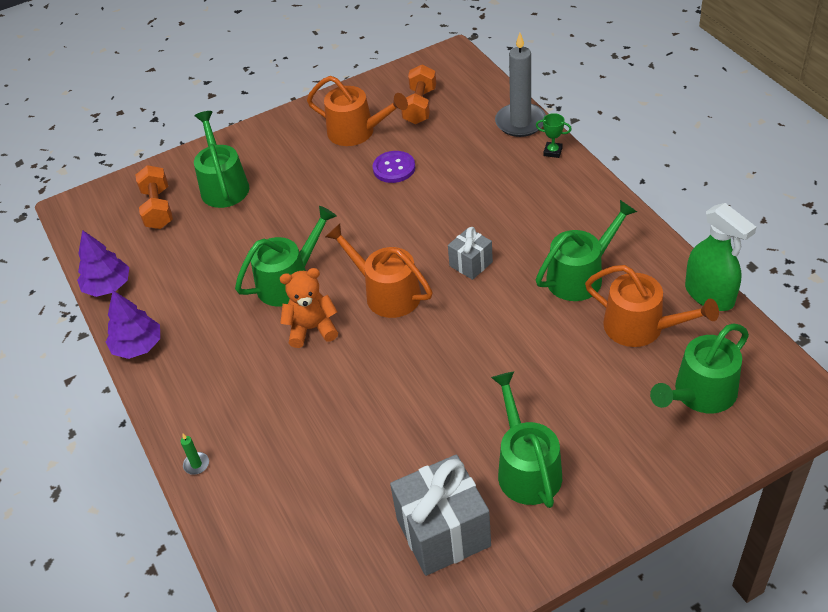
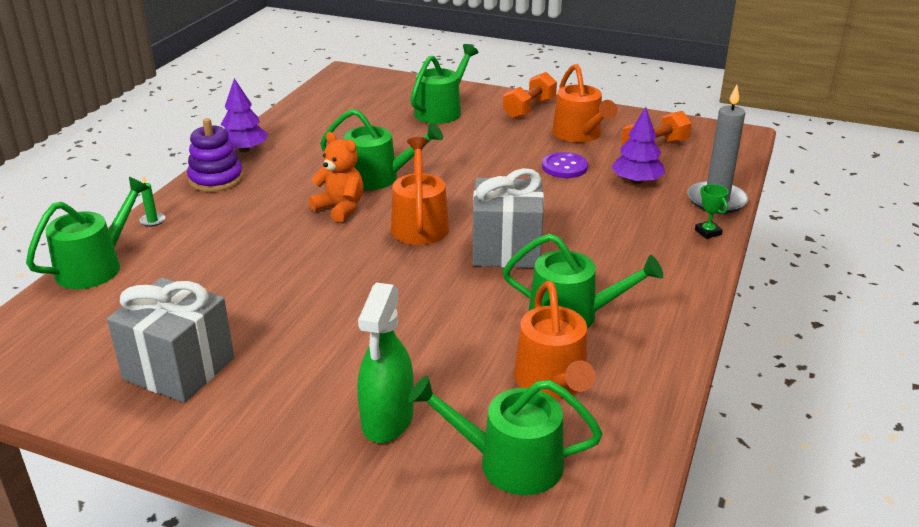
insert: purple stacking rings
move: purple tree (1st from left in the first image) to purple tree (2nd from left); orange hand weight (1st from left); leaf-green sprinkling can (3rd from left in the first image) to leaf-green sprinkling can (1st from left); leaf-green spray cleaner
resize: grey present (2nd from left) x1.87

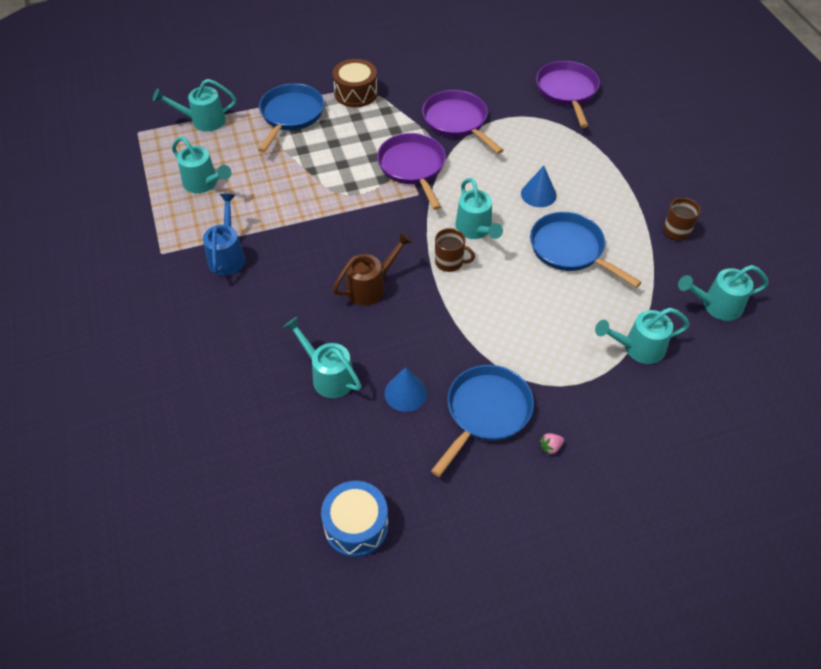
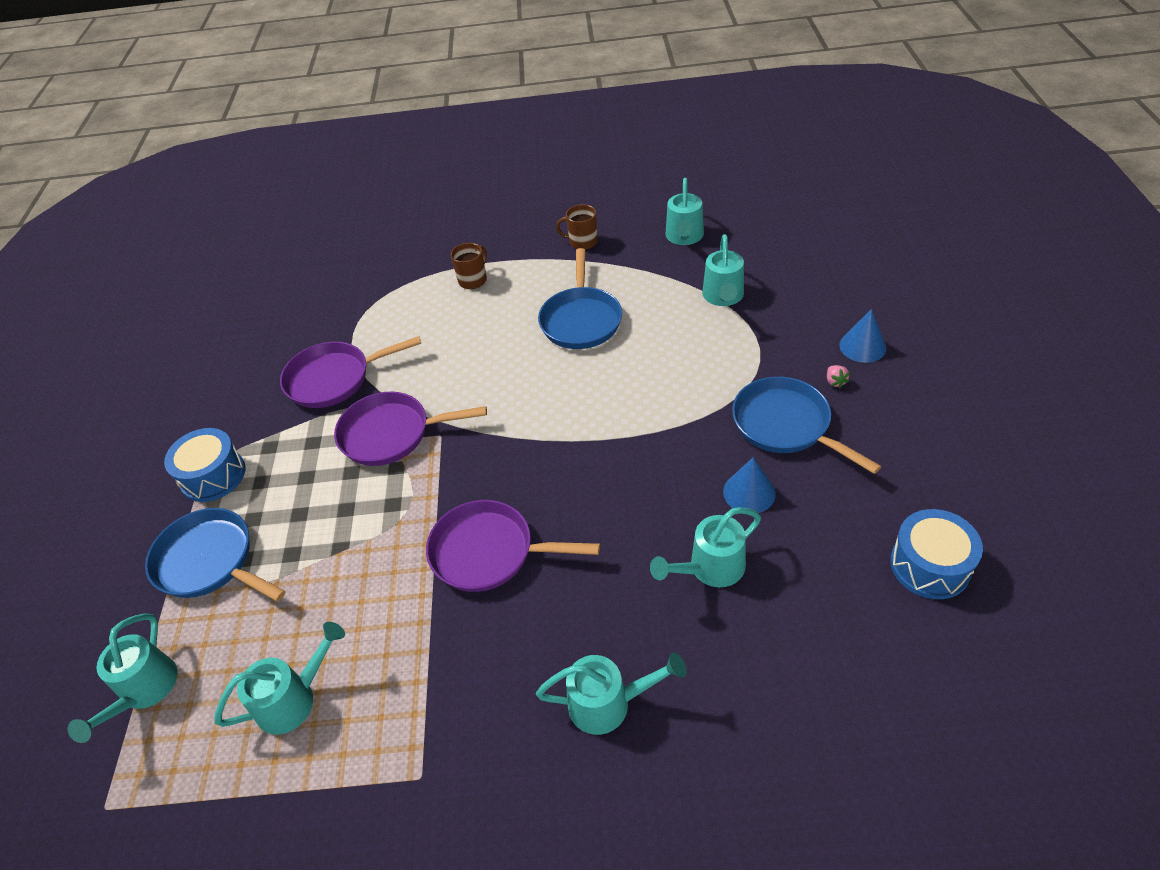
delete: blue sprinkling can; dark brown sprinkling can
move: dark brown mug (1st from left); aqua sprinkling can (4th from left in the first image) to aqua sprinkling can (3rd from left); blue cone shape (2nd from left); purple pan (3rd from left)
recolor: dark brown toy drum to blue toy drum (1st from left)
rotate: blue pan (3rd from left in the first image) 60 degrees counterclockwise

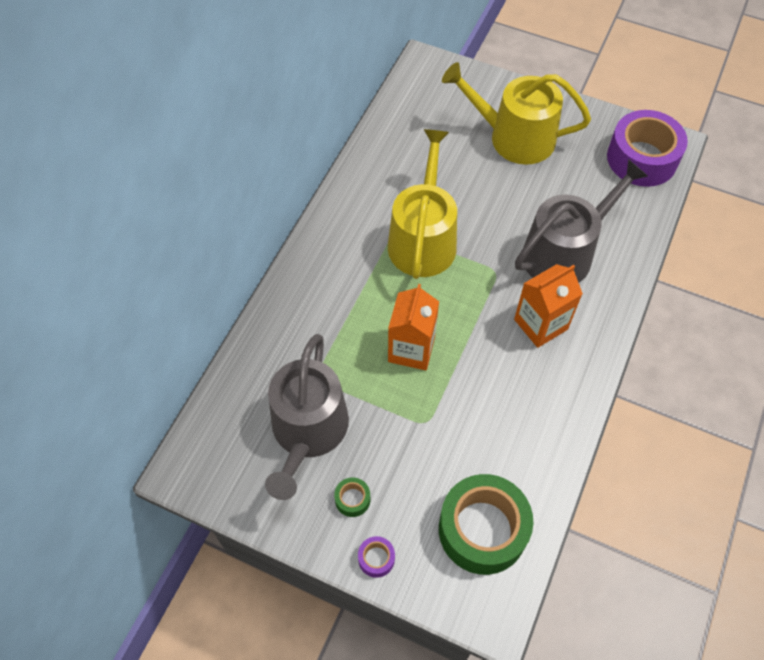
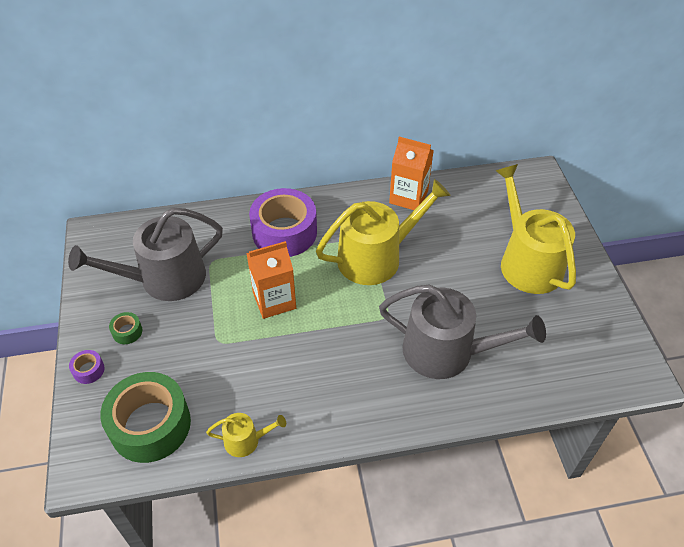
insert: bright yellow sprinkling can (1st from left)
move: orange juice carton (2nd from left); purple tape (2nd from left)

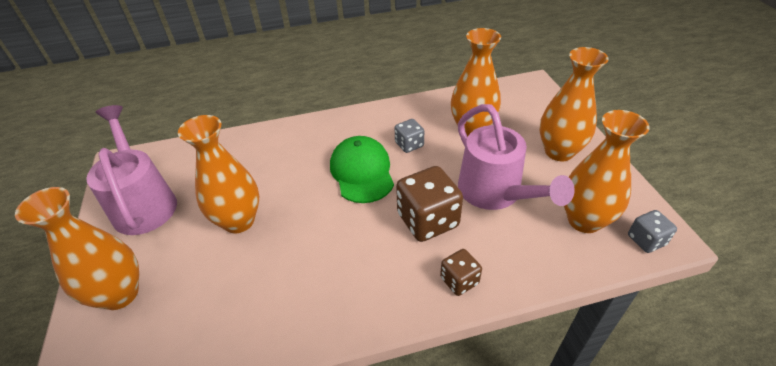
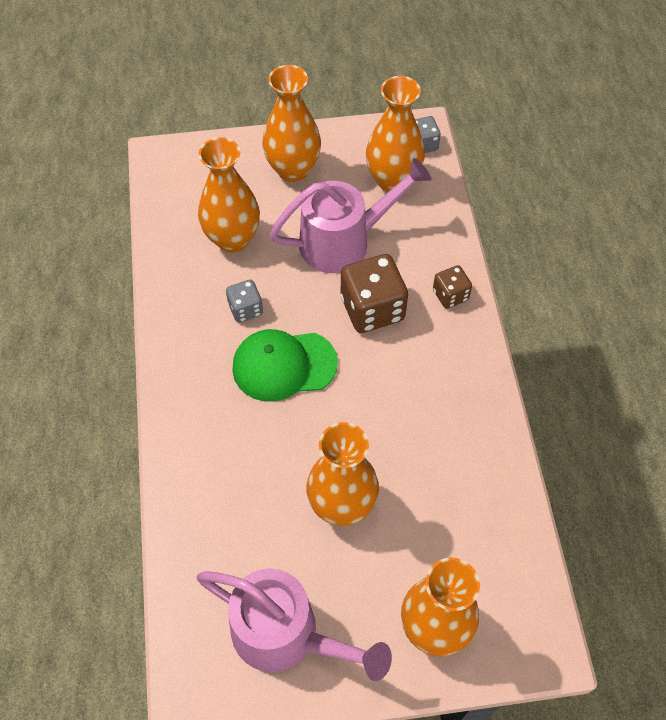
rotate: rosy sprinkling can (1st from left) 135 degrees counterclockwise

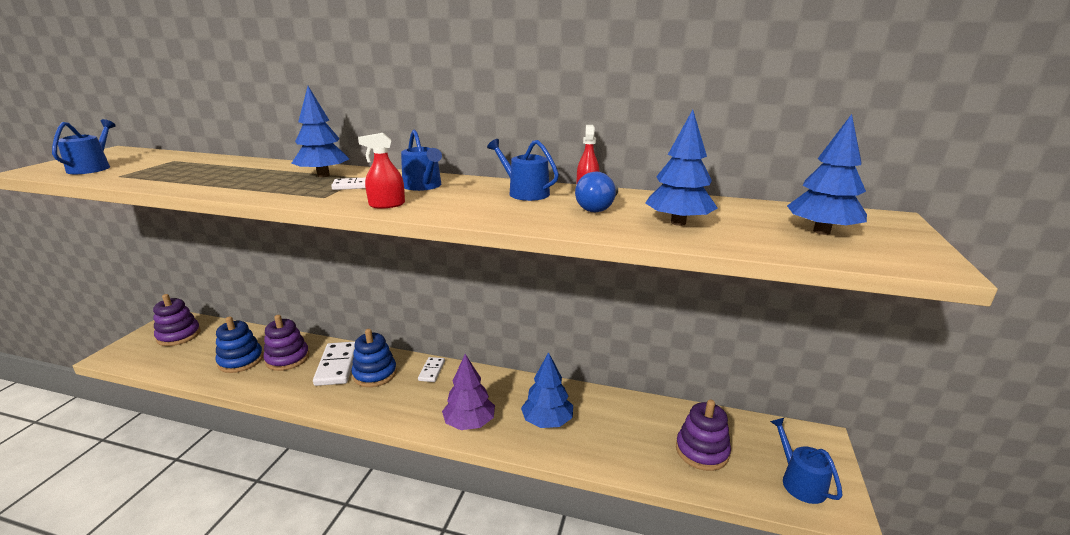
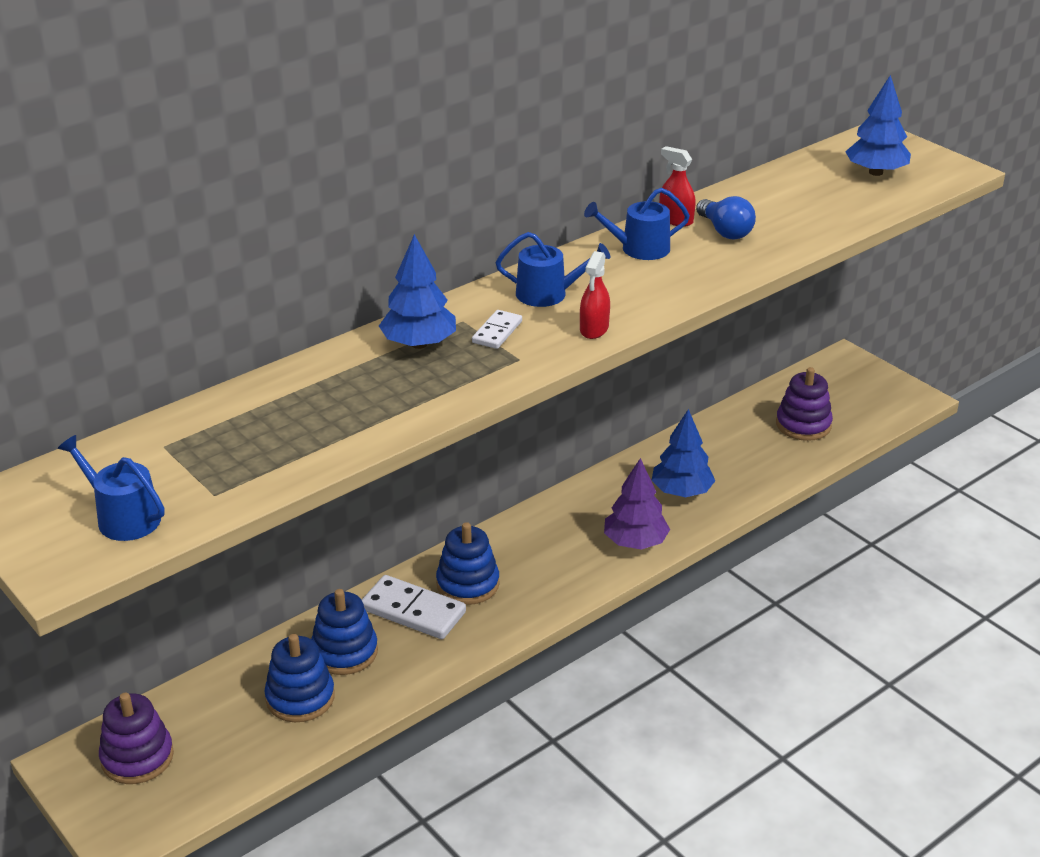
delete: snow-white domino (3rd from left); blue tree (3rd from left); blue sprinkling can (4th from left)
recolor: purple stacking rings (2nd from left) to blue stacking rings (2nd from left)

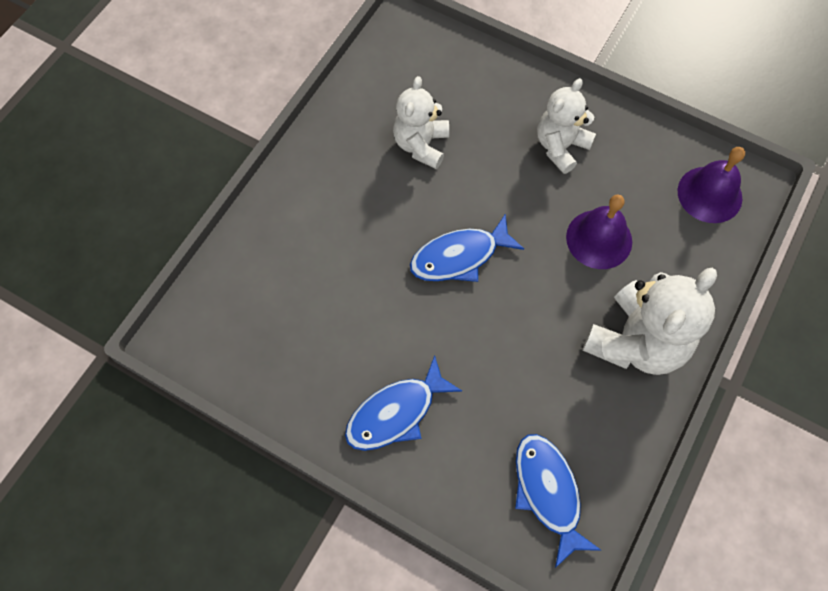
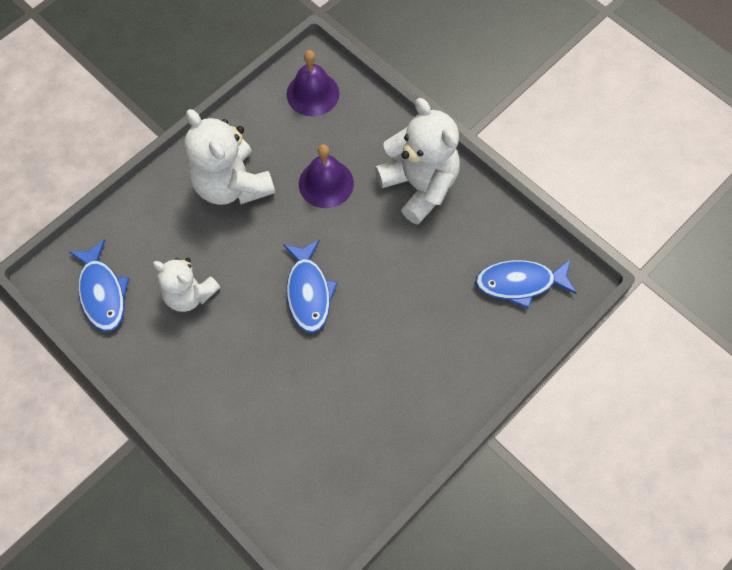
move: blue toy fish (1st from left)
resize: snow-white teddy bear (2nd from left) x1.55

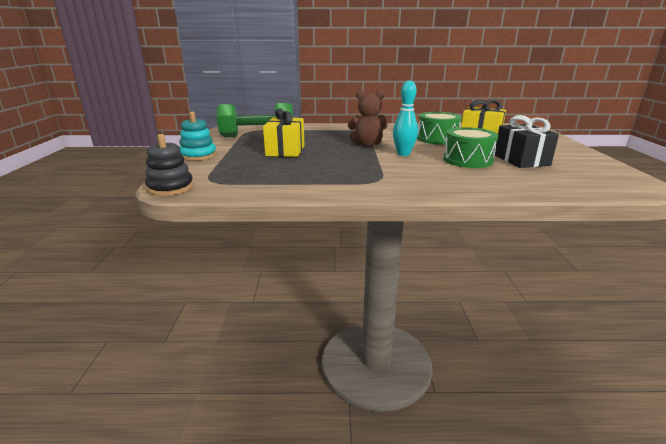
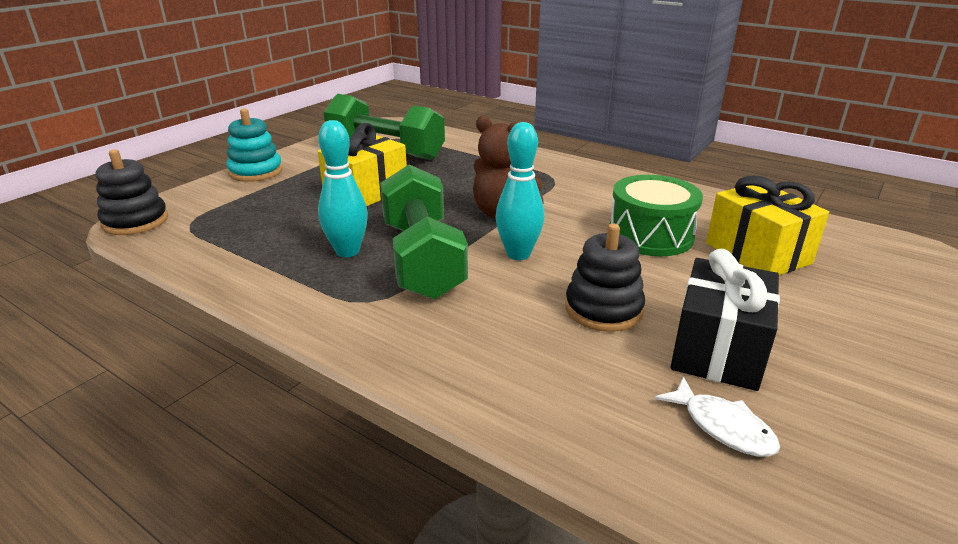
insert: aqua skittle (1st from left); leaf-green hand weight (2nd from left); snow-white toy fish
replace: leaf-green toy drum (2nd from left) to black stacking rings (2nd from left)

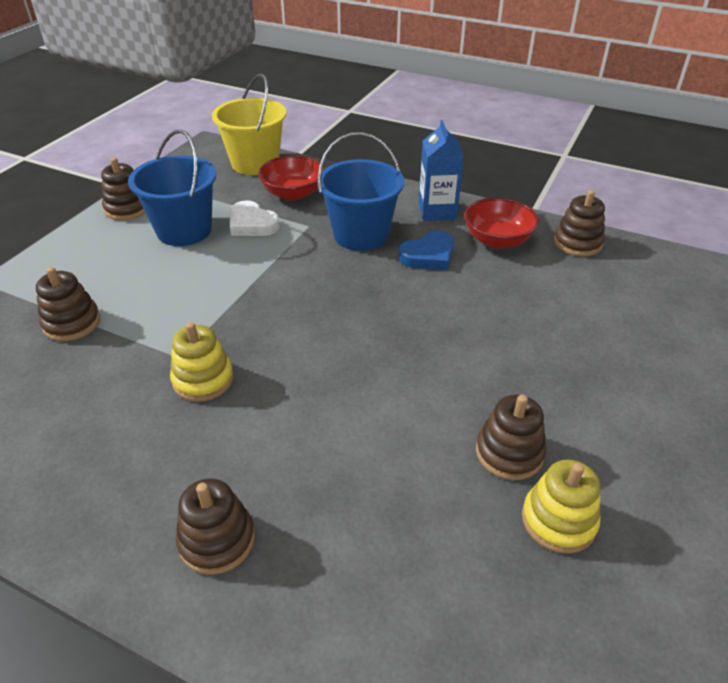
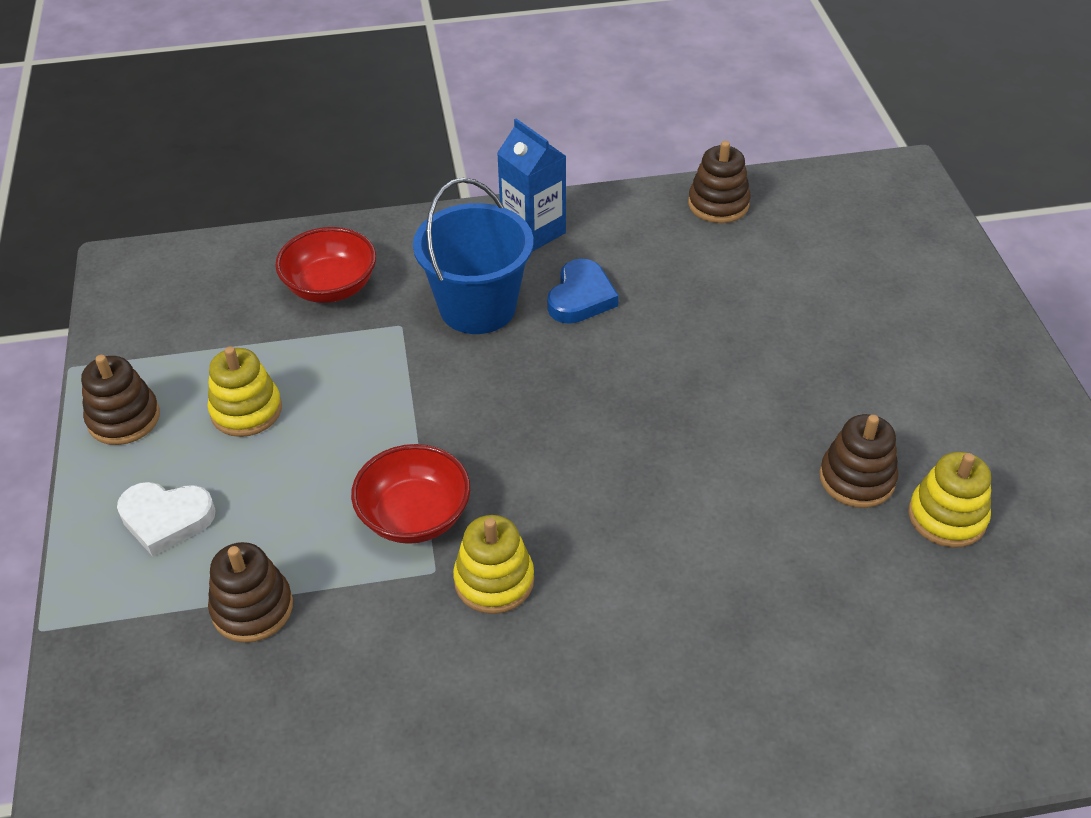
delete: dark brown stacking rings (3rd from left); bright yellow sand bucket
move: snow-white heart shape; red deep dish (2nd from left)
replace: blue sand bucket (1st from left) to bright yellow stacking rings (1st from left)

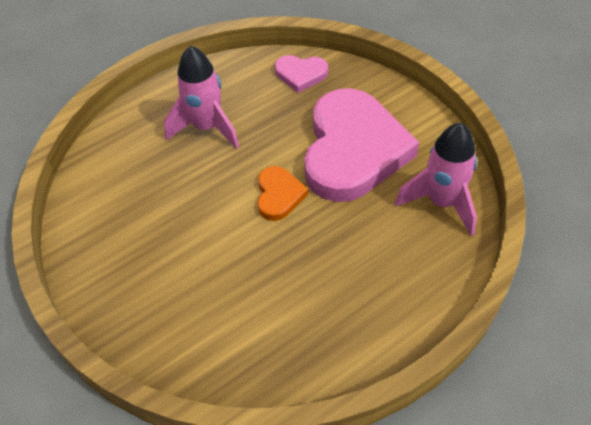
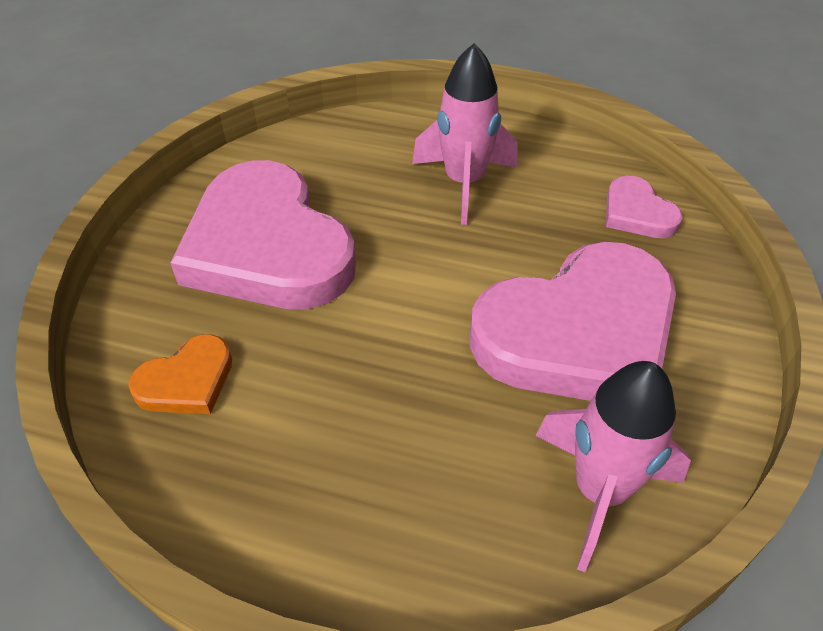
insert: rosy heart shape (1st from left)
move: orange heart shape

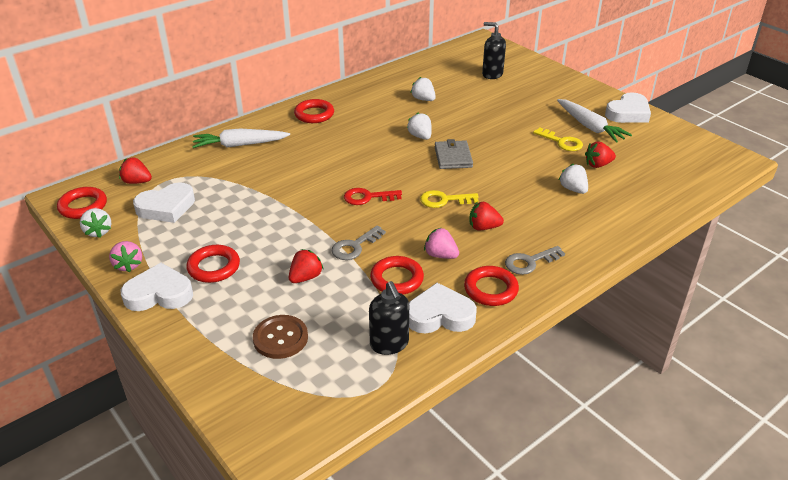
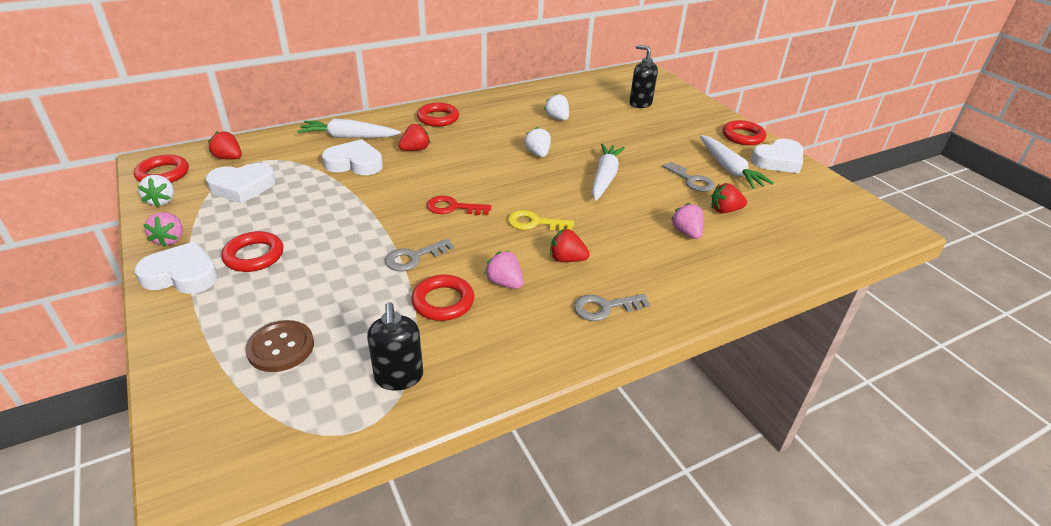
delete: grey wallet
insert: snow-white carrot (2nd from left)
move: red strawberry (2nd from left); snow-white heart shape (3rd from left); red hoop (5th from left)
recolor: bright yellow door key (2nd from left) to grey door key (3rd from left); snow-white strawberry (4th from left) to rosy strawberry (3rd from left)

